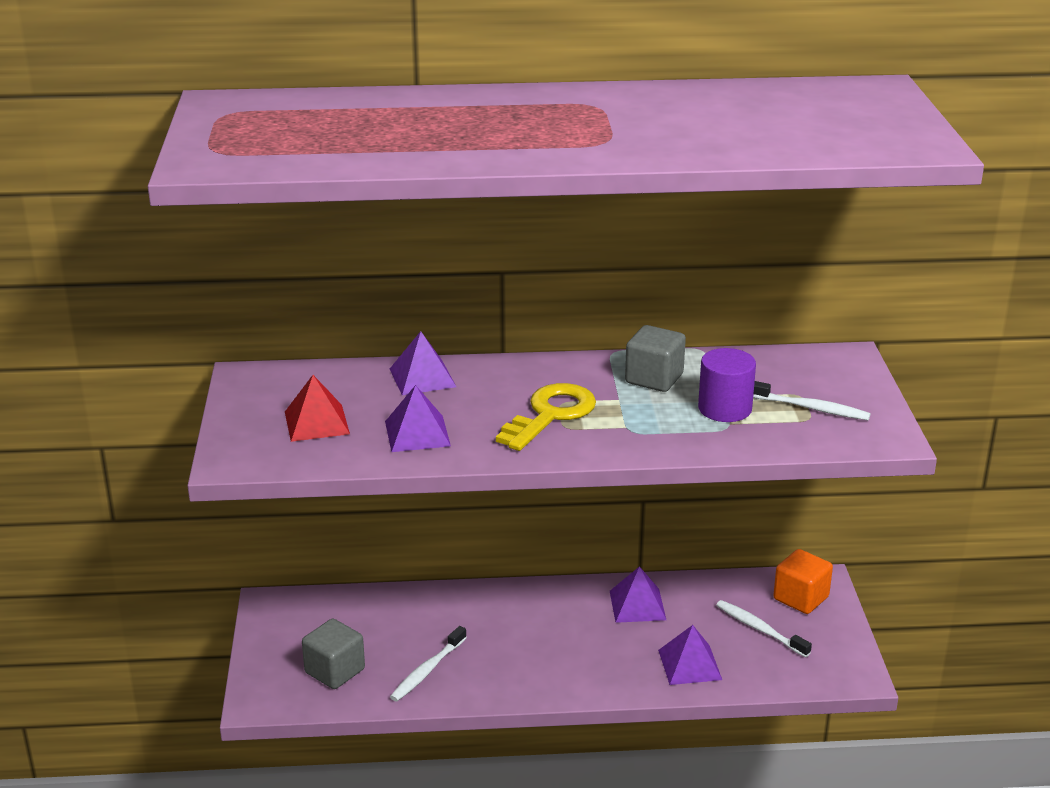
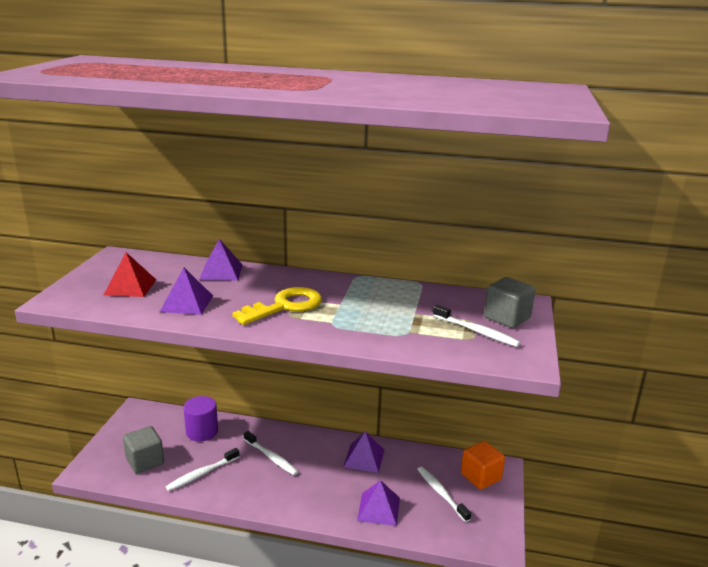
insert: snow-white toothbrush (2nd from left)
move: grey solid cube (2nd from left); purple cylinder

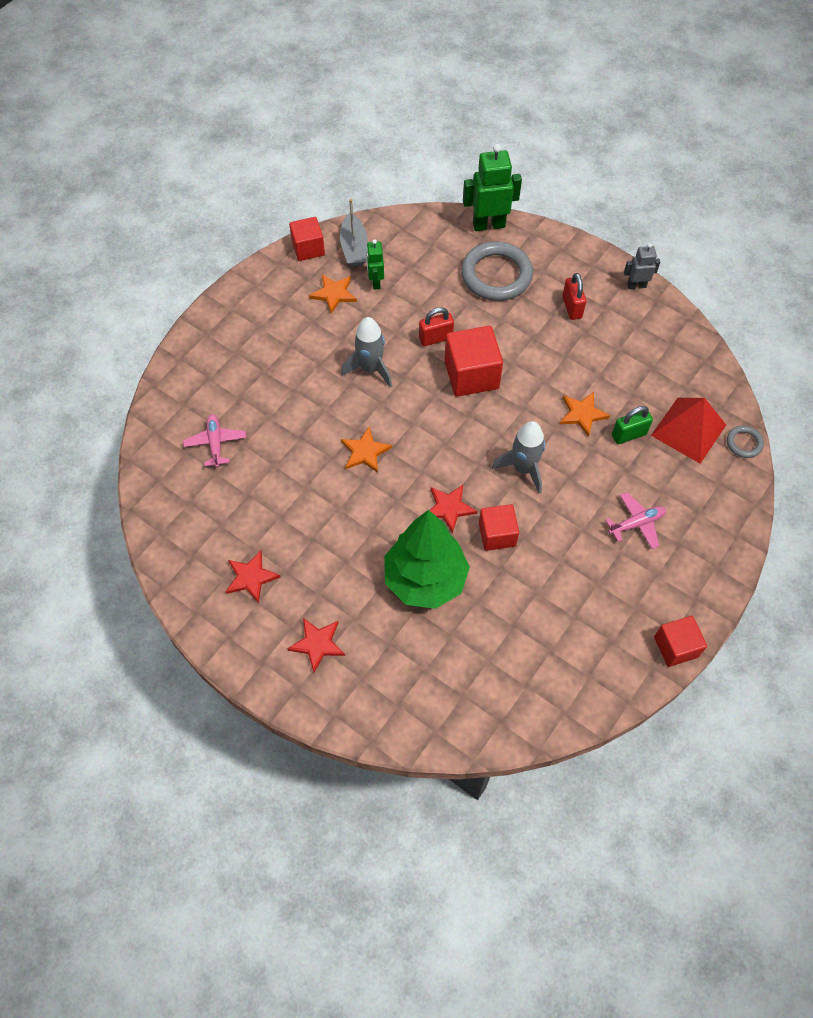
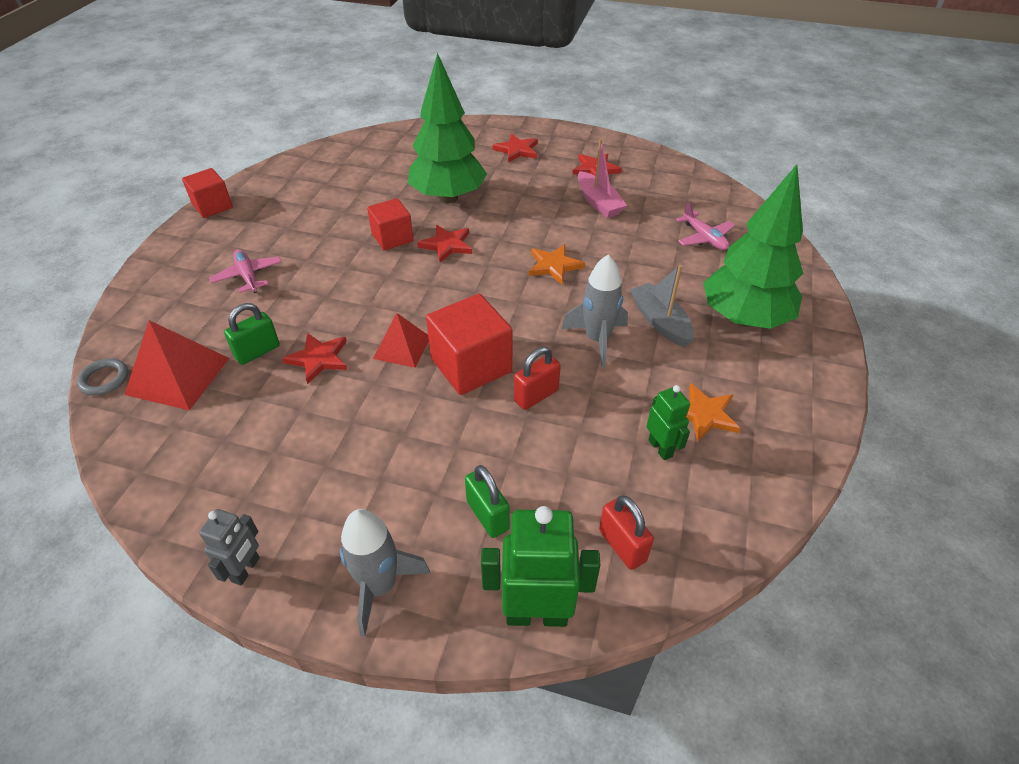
delete: red solid cube (1st from left)
insert: red pyramid shape (2nd from left); rosy boat; leaf-green tree (2nd from left)
move: grey boat; grey rocket (2nd from left in the first image) to grey rocket (1st from left); red lock (2nd from left)
replace: grey hoop (1st from left) to leaf-green lock (2nd from left)
recolor: orange star (3rd from left) to red star (1st from left)
rotate: leaf-green robot figure (2nd from left in the first image) 150 degrees counterclockwise; rosy toy plane (2nd from left in the first image) 105 degrees clockwise; grey robot figure 45 degrees counterclockwise

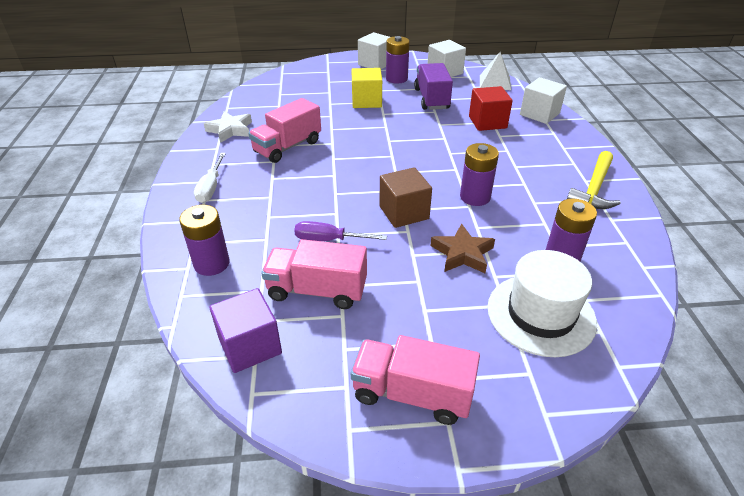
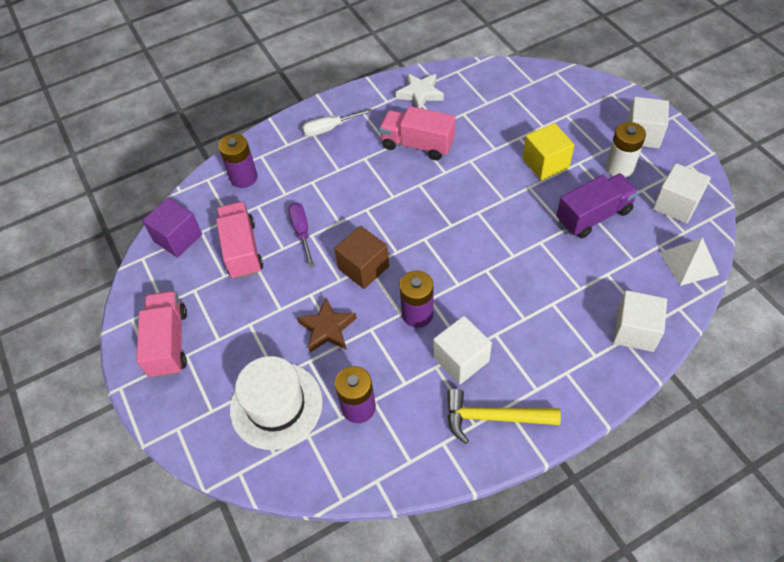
delete: red solid cube
insert: snow-white solid cube (1st from left)
recolor: purple power cell (2nd from left) to snow-white power cell

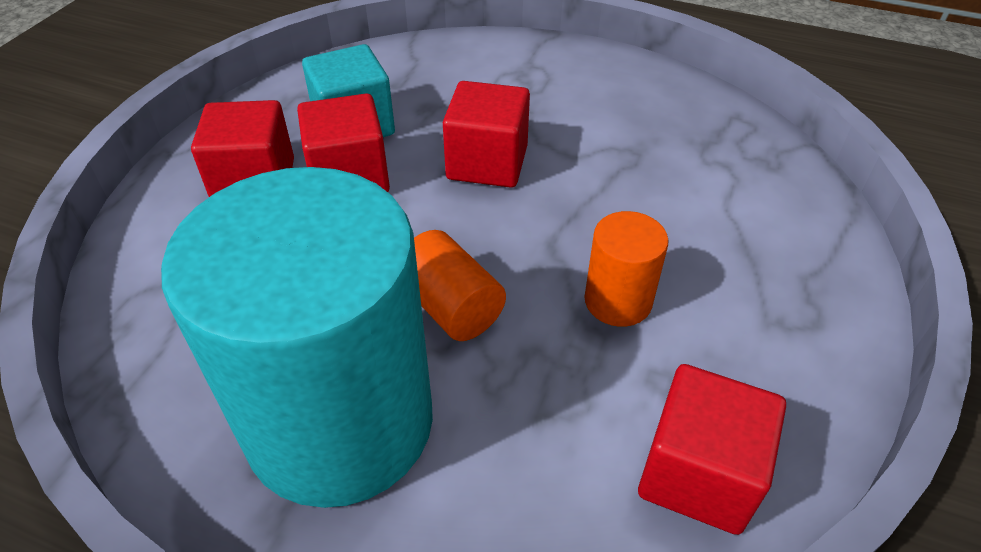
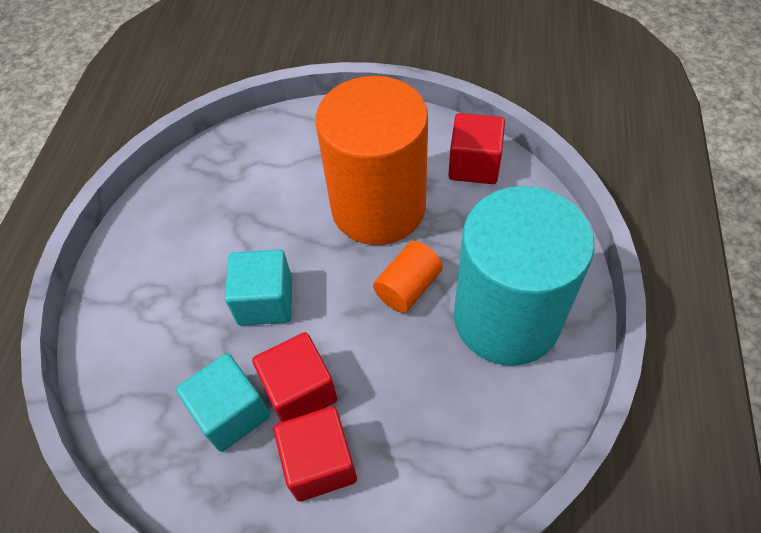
recolor: red solid cube (3rd from left) to aqua solid cube (2nd from left)
resize: orange cylinder (2nd from left in the first image) x2.40

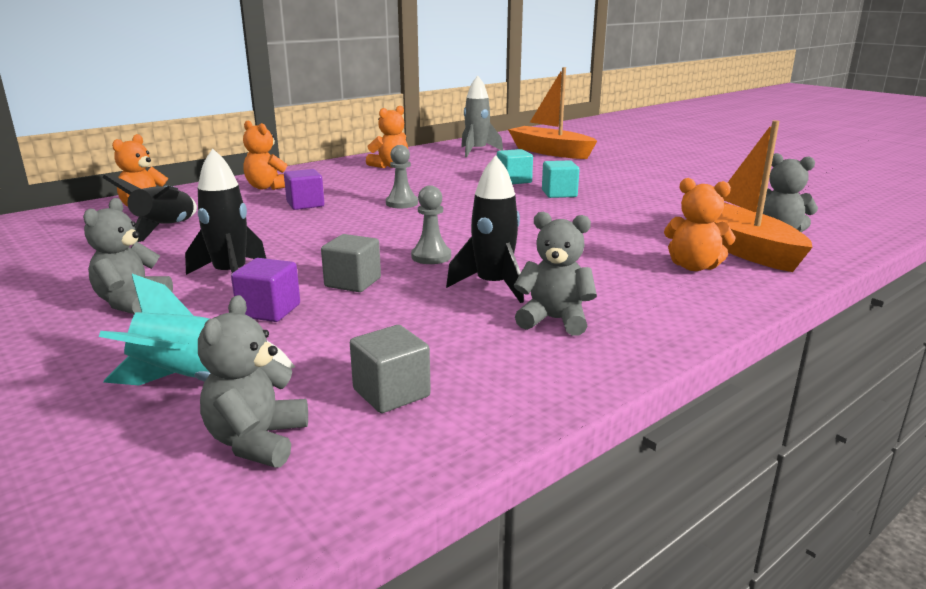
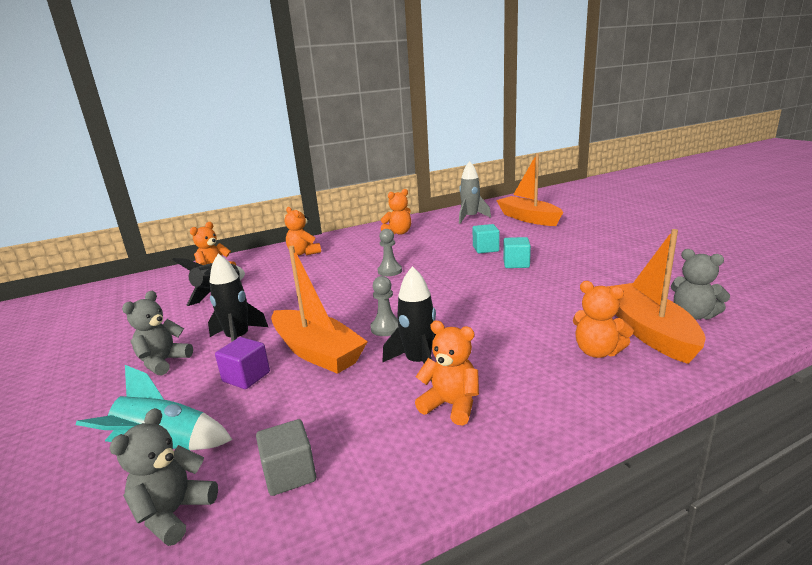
delete: purple solid cube (2nd from left)
replace: grey solid cube (1st from left) to orange boat (1st from left)
recolor: grey teddy bear (3rd from left) to orange teddy bear (4th from left)

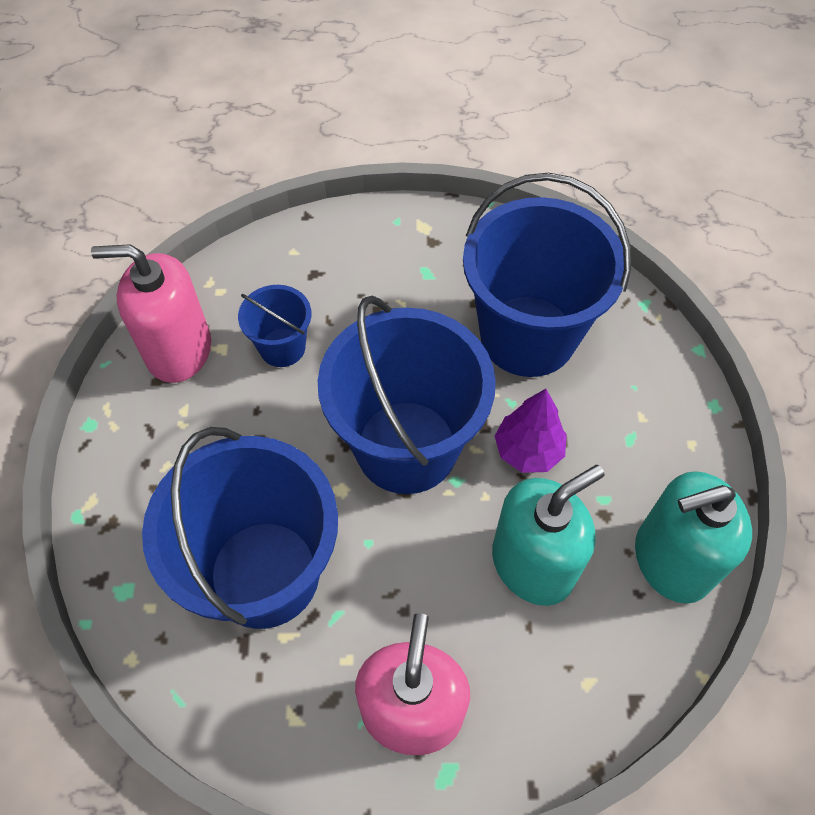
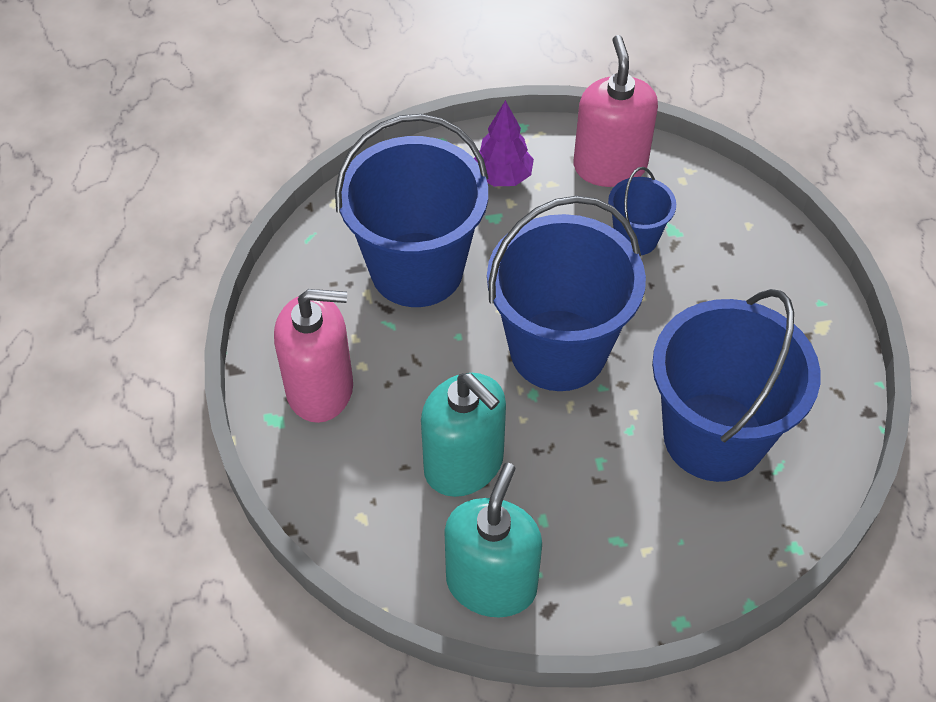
move: purple tree
rotate: aqua pump bottle (2nd from left) 45 degrees clockwise

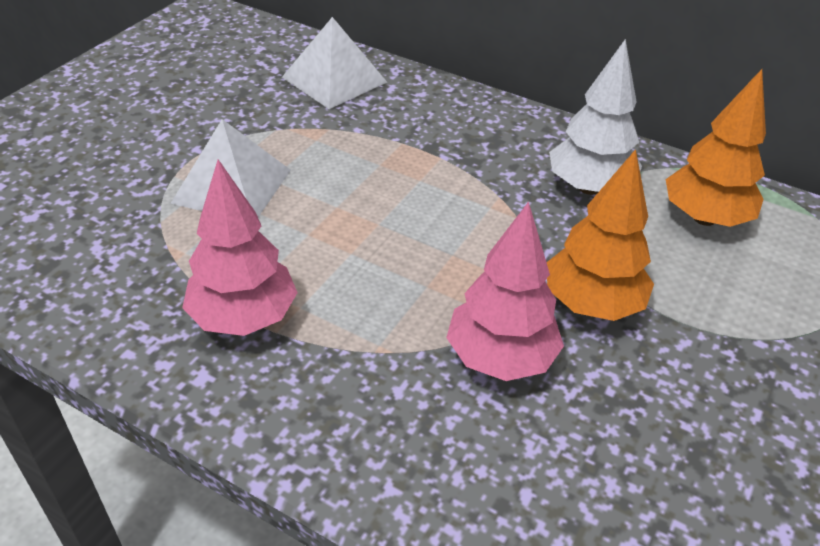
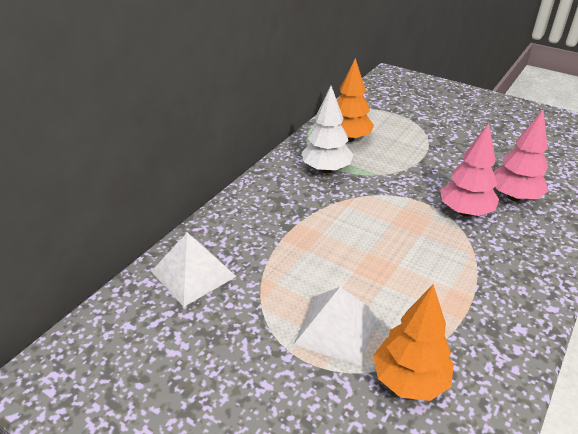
move: rosy tree (1st from left in the first image) to rosy tree (2nd from left); orange tree (1st from left in the first image) to orange tree (2nd from left)

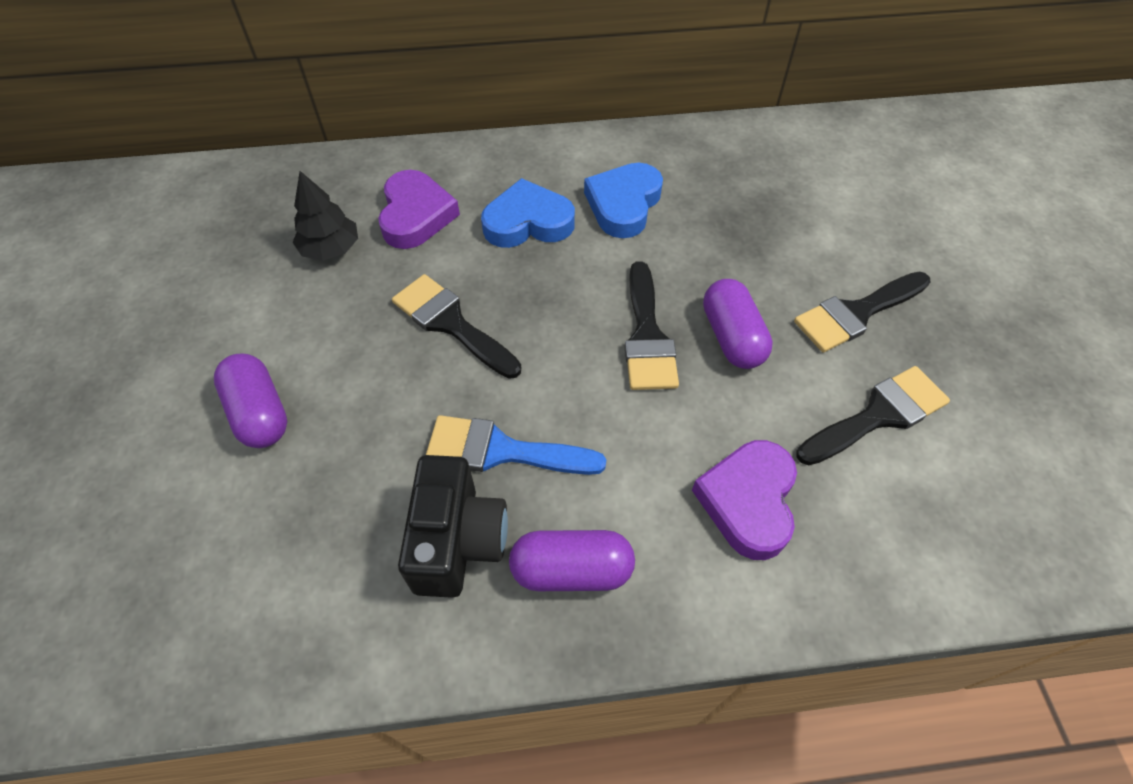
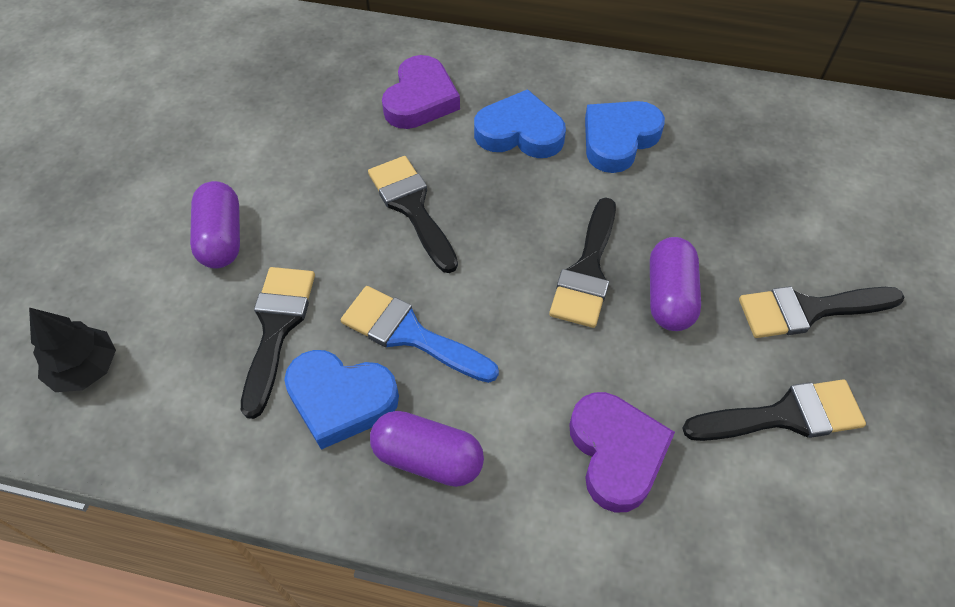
insert: black paintbrush (1st from left)
move: black tree
replace: black compact camera to blue heart shape (1st from left)
rotate: purple heart shape (2nd from left) 135 degrees clockwise

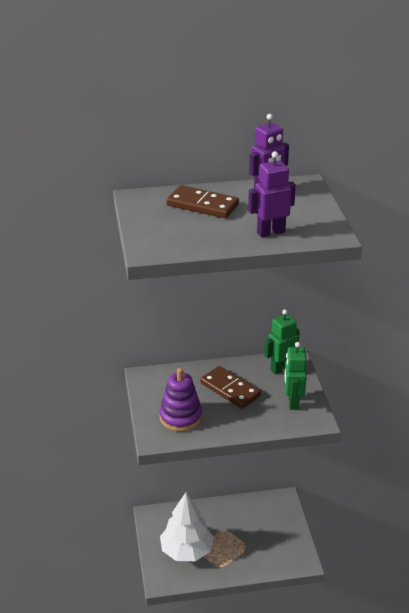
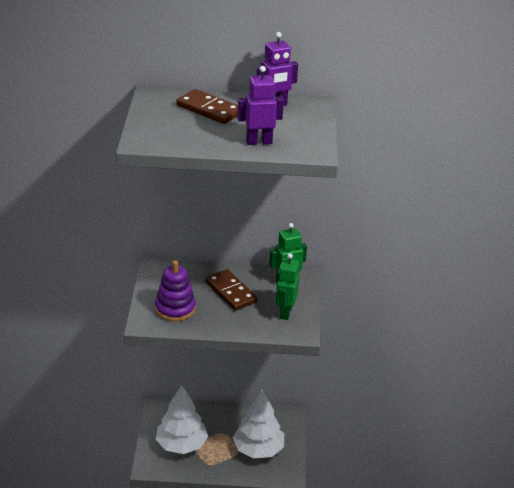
insert: snow-white tree (2nd from left)

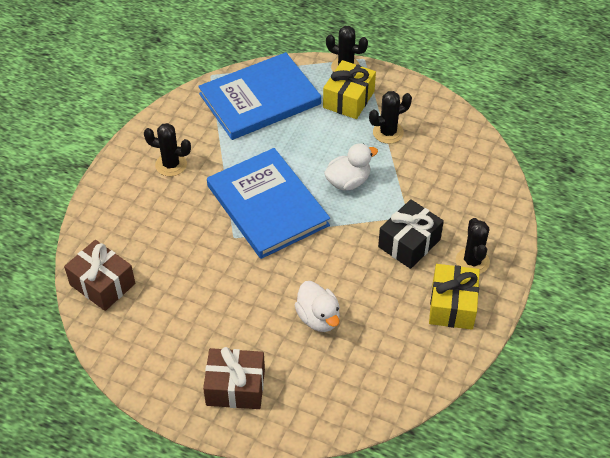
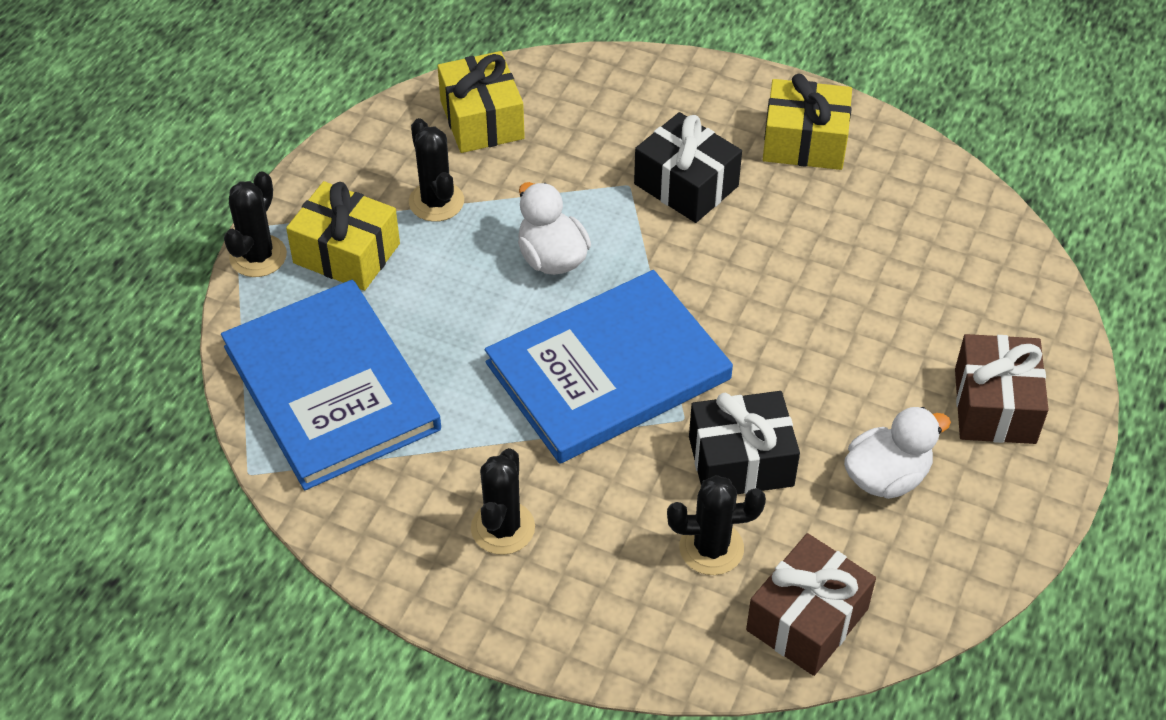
insert: bright yellow present (2nd from left); black present (2nd from left)
move: snow-white duck (1st from left in the first image) to snow-white duck (2nd from left); black saguaro cactus (4th from left)

